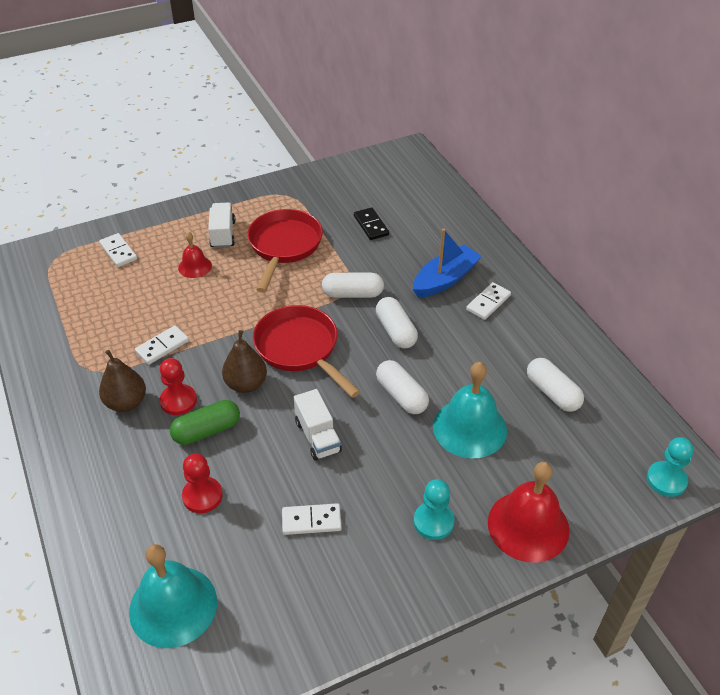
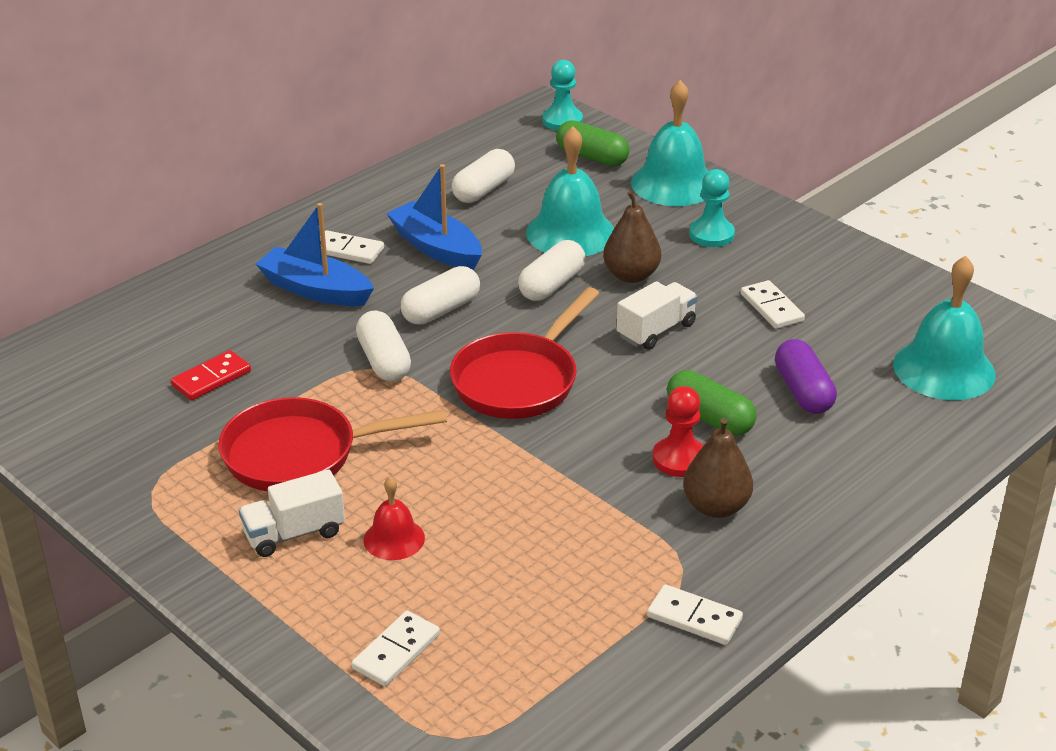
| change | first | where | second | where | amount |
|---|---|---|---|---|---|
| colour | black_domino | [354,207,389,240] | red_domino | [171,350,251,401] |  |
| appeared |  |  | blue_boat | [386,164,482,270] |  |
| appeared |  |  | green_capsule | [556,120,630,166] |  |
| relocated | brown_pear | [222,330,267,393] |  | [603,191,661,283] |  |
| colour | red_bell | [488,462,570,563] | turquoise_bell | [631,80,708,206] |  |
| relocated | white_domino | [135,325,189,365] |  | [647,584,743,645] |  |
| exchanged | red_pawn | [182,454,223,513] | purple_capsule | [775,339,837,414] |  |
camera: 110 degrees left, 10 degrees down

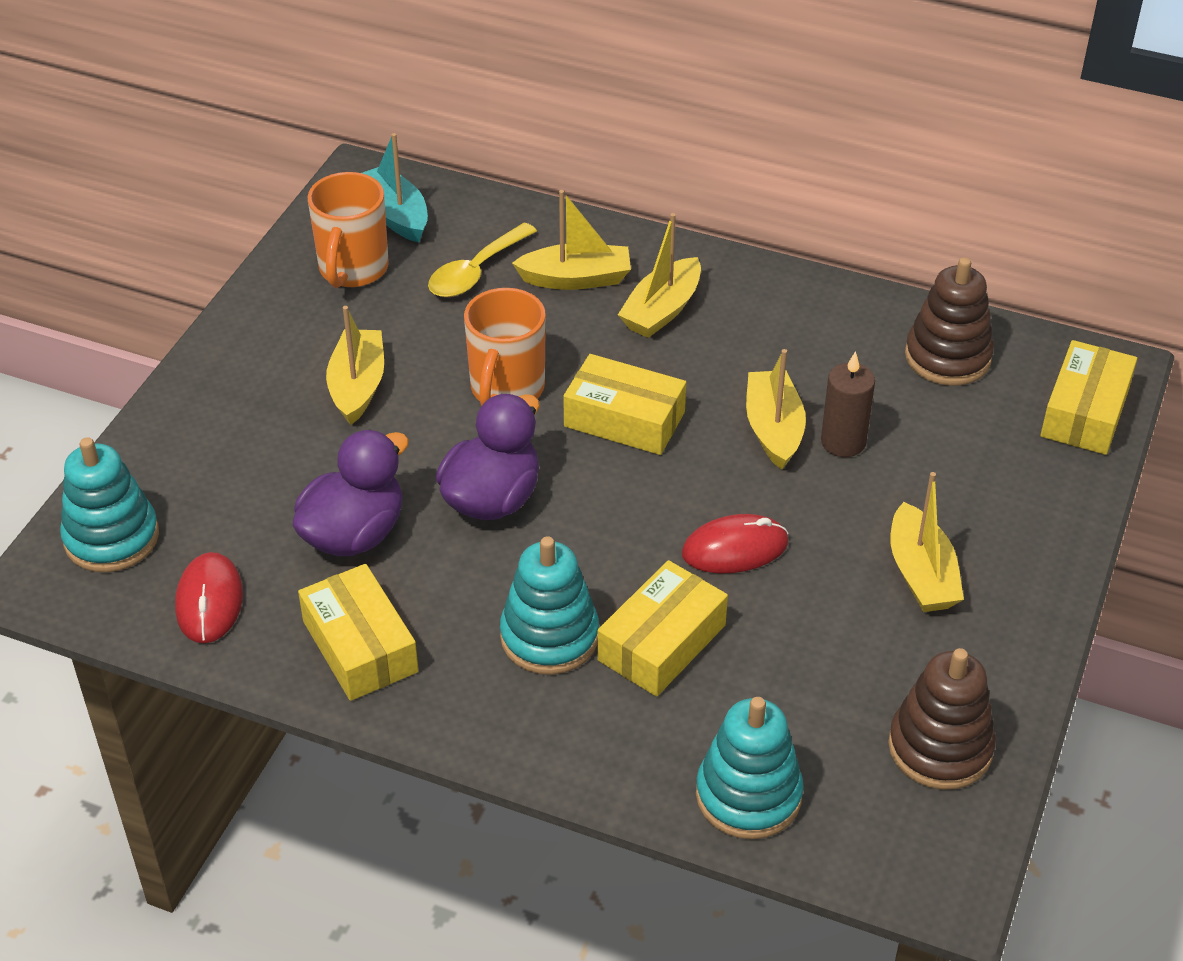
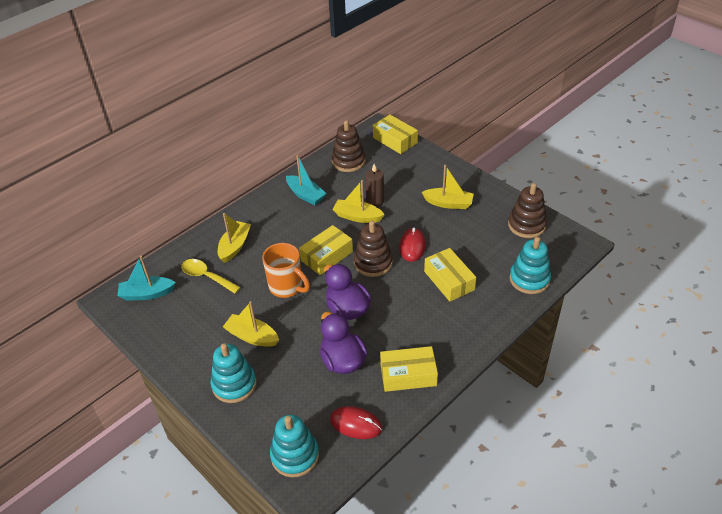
| change | first | where | second | where | amount |
|---|---|---|---|---|---|
| spun | yellow_spoon | [428,223,537,297] |  | [181,259,241,294] | 150 degrees clockwise |
| relocated | turquoise_stacking_toy | [500,536,599,675] |  | [211,343,257,403] |  |
| appeared |  |  | turquoise_boat | [286,155,327,205] |  |
| appeared |  |  | brown_stacking_toy | [354,221,393,277] |  |
| missing | orange_mug | [308,172,389,288] |  |  |  |
| missing | yellow_boat | [618,213,701,338] |  |  |  |
camera: 65 degrees left, 0 degrees up

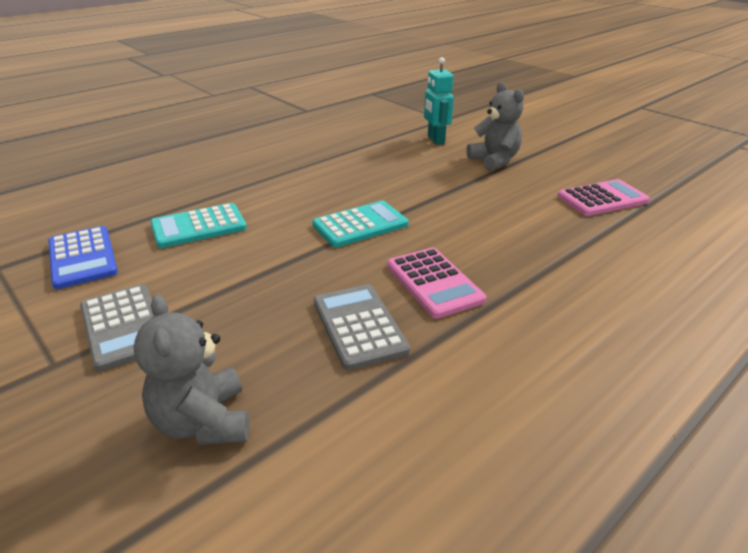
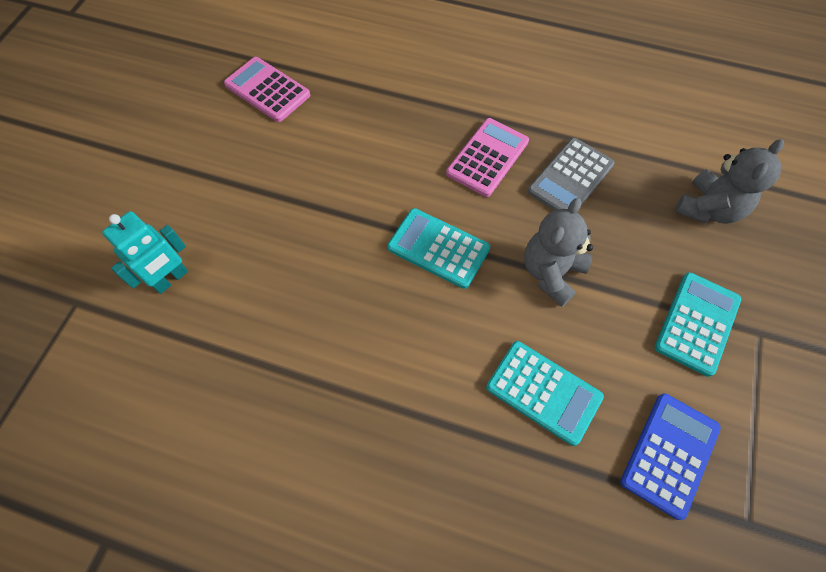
| change | first | where | second | where | amount |
|---|---|---|---|---|---|
| relocated | grey_teddy_bear | [466,82,524,171] |  | [524,198,593,307] |  |
| colour | grey_calculator | [80,284,154,371] | turquoise_calculator | [655,272,741,377] |  |
camera: 120 degrees left, 30 degrees up

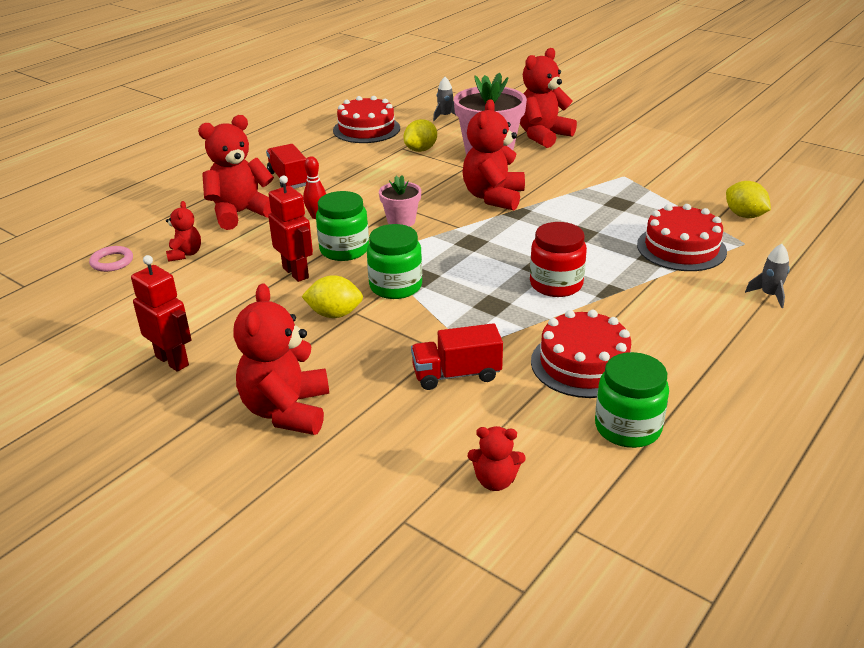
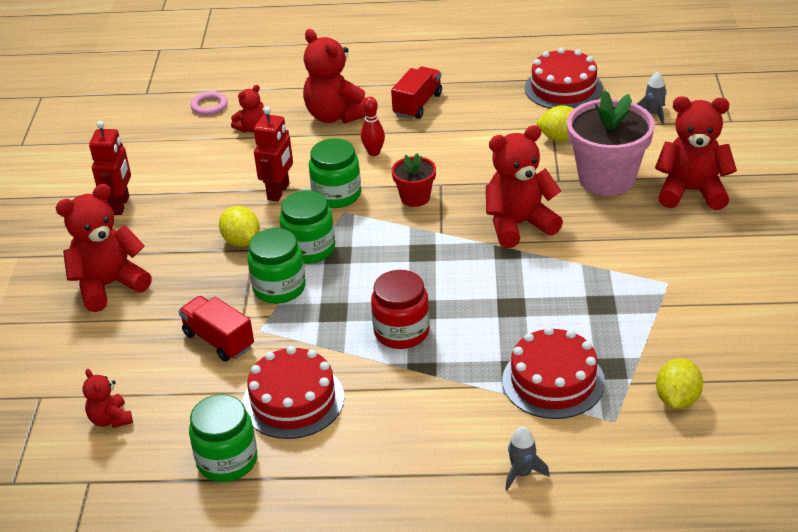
| change | first | where | second | where | amount |
|---|---|---|---|---|---|
| appeared |  |  | green_jar | [247,228,306,304] |  |
| spun | red_teddy_bear | [198,115,274,230] |  | [303,29,367,124] | 150 degrees counterclockwise |
| colour | pink_flower_pot | [379,175,421,227] | red_flower_pot | [392,153,436,207] |  |
camera: 55 degrees right, 5 degrees up

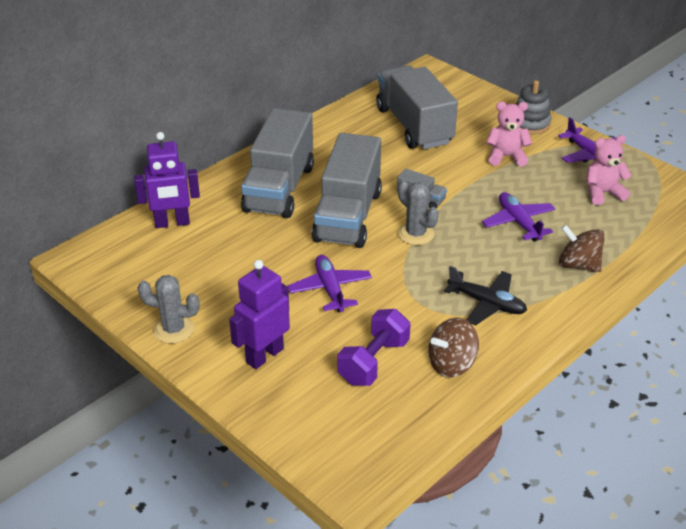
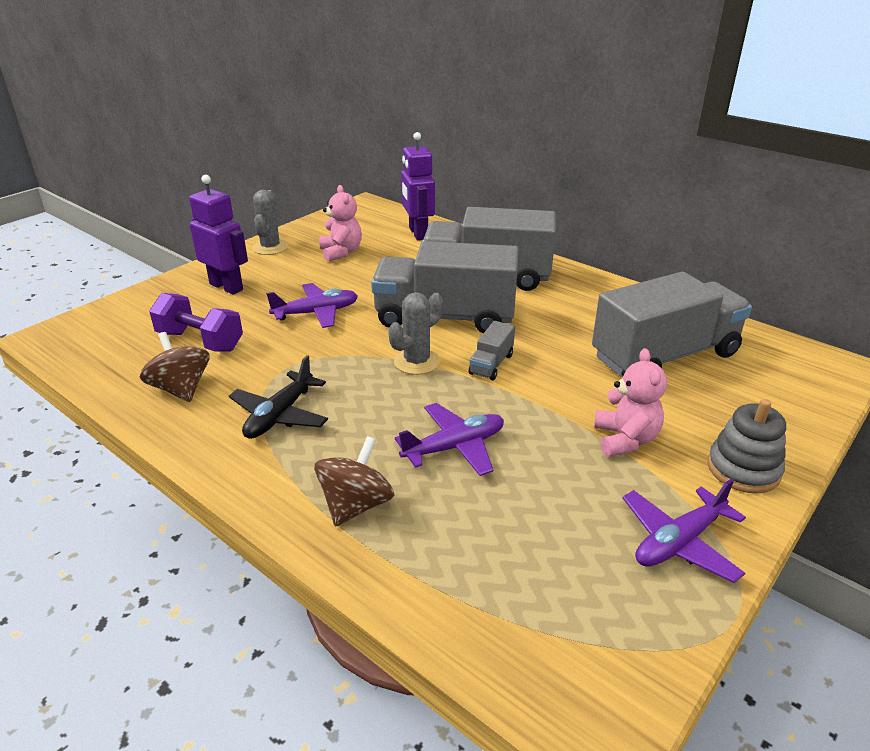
| change | first | where | second | where | amount |
|---|---|---|---|---|---|
| relocated | pink_teddy_bear | [587,135,632,205] |  | [319,185,362,261] |  |
camera: 85 degrees right, 5 degrees down

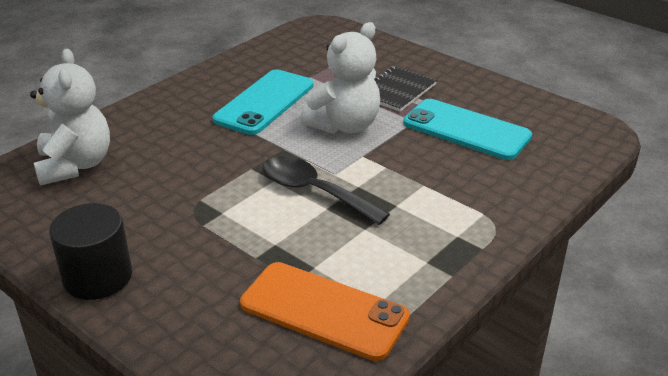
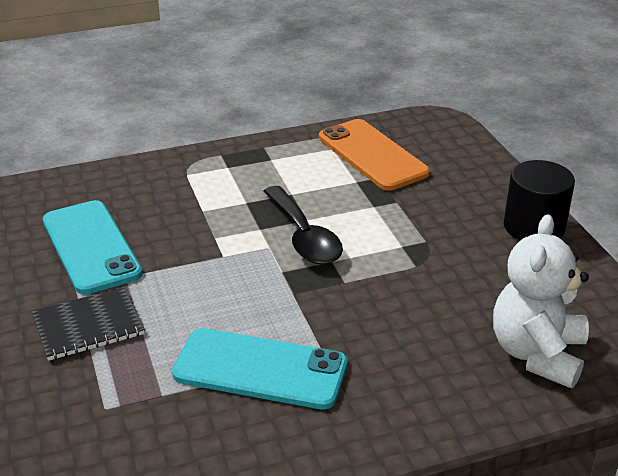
| change | first | where | second | where | amount |
|---|---|---|---|---|---|
| spun | turquoise_phone | [213,69,314,135] |  | [172,328,347,410] | 45 degrees clockwise |
| missing | white_teddy_bear | [300,22,380,134] |  |  |  |
camera: 150 degrees left, 0 degrees up

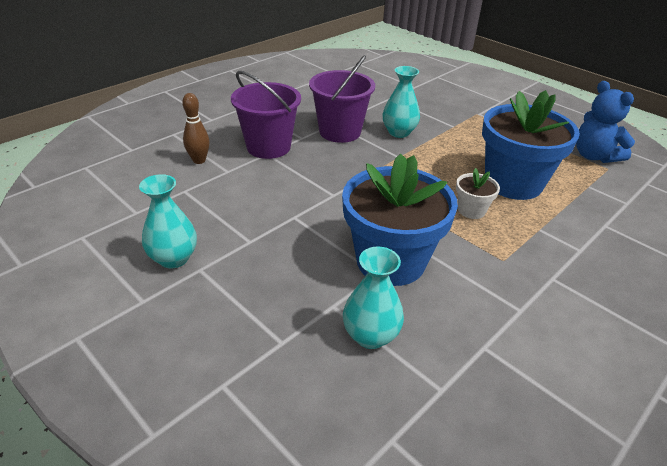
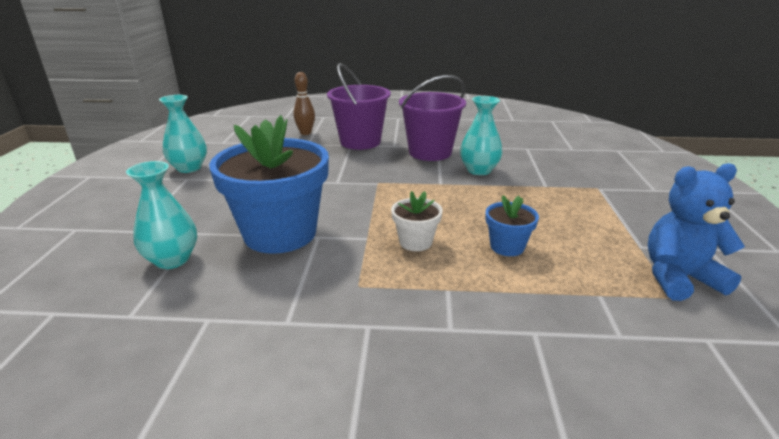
| change | first | where | second | where | amount |
|---|---|---|---|---|---|
| size | blue_flower_pot | [482,90,580,200] |  | [486,195,539,256] | x0.45 |
| spun | blue_teddy_bear | [576,81,635,163] |  | [648,163,745,301] | 60 degrees clockwise |
camera: 50 degrees right, 10 degrees down

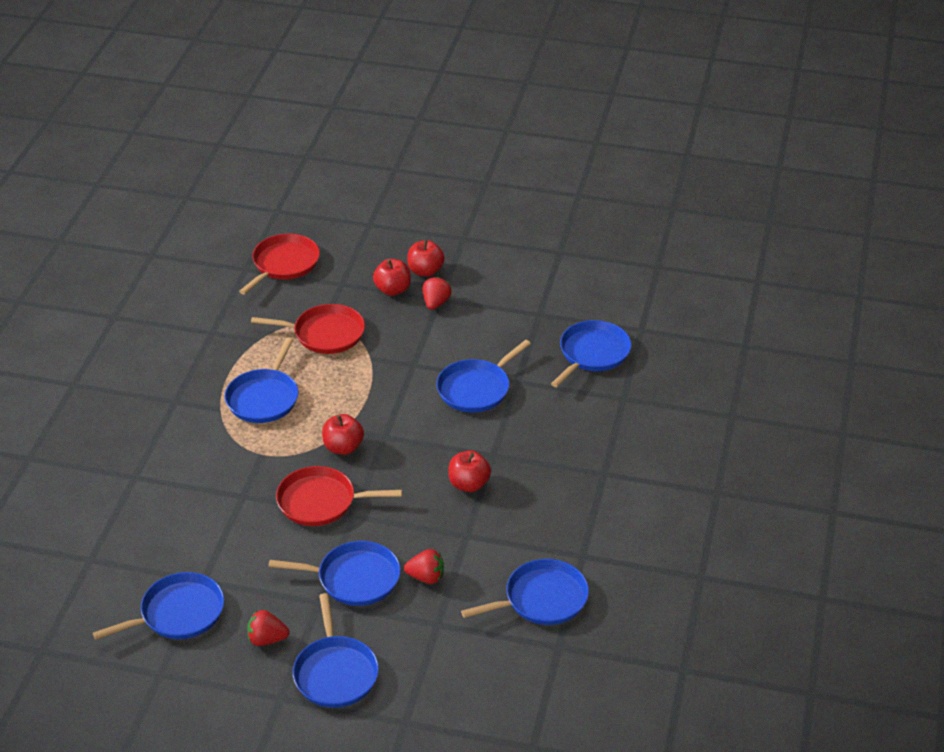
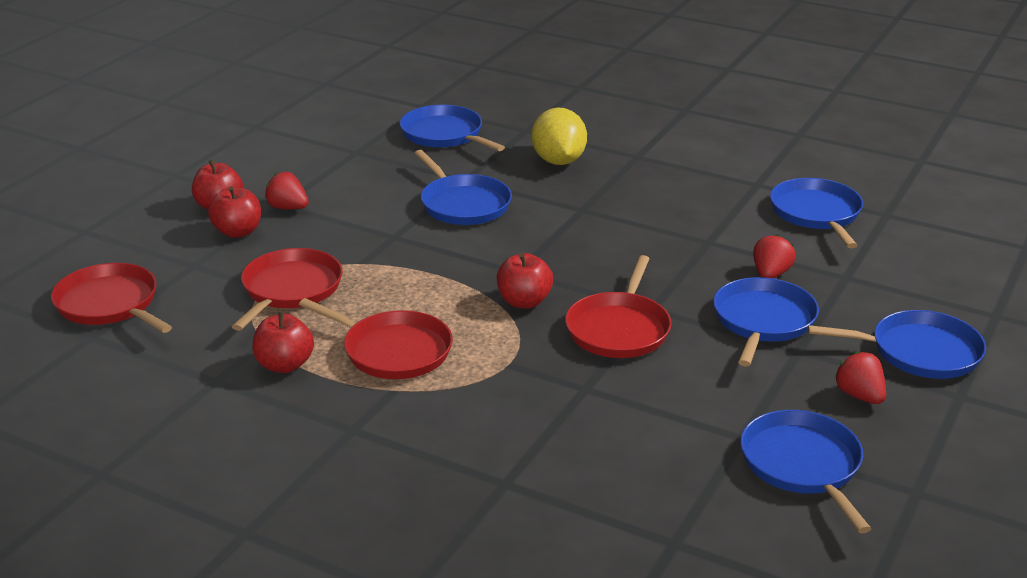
| change | first | where | second | where | amount |
|---|---|---|---|---|---|
| relocated | red_apple | [448,450,491,492] |  | [252,311,314,373] |  |
| colour | blue_pan | [225,337,298,423] | red_pan | [299,298,453,379] |  |
| appeared |  |  | yellow_lemon | [532,107,587,165] |  |
| spun | red_strawberry | [247,610,289,646] |  | [835,352,886,404] | 135 degrees clockwise |
camera: 75 degrees left, 10 degrees down

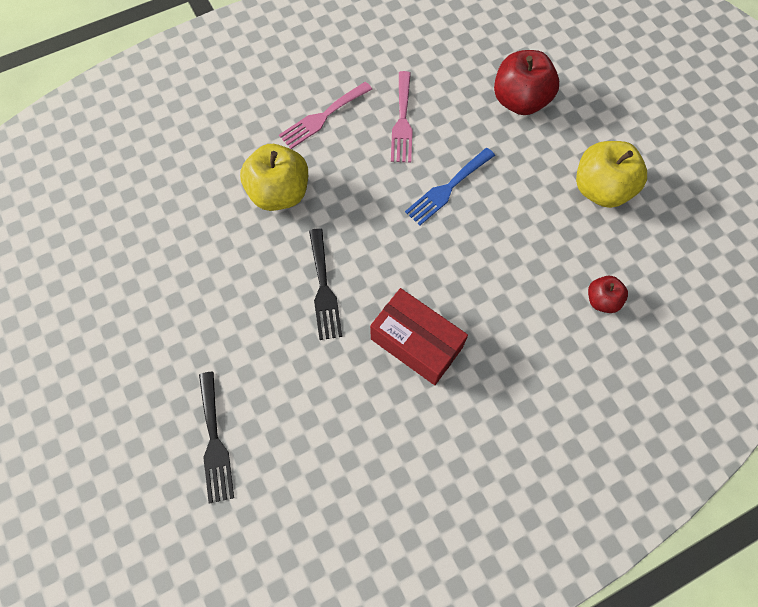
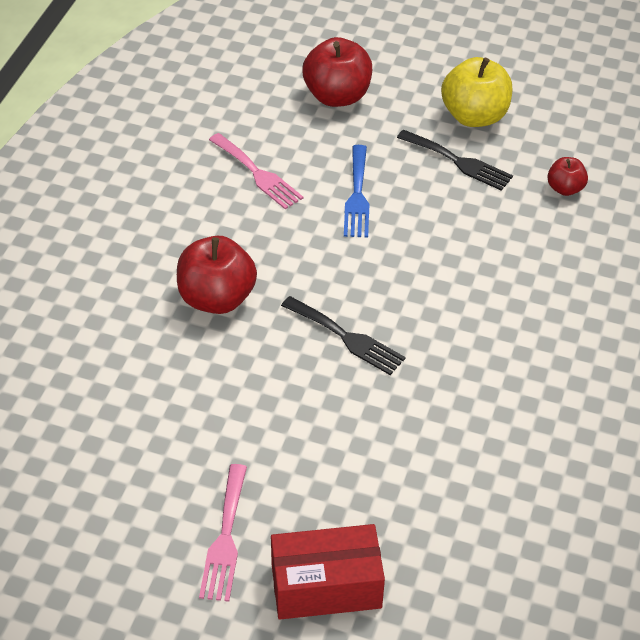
| change | first | where | second | where | amount |
|---|---|---|---|---|---|
| colour | yellow_apple | [240,144,308,211] | red_apple | [177,236,257,314] |  |
| relocated | pink_fork | [279,82,372,149] |  | [199,464,247,602] |  |
| relocated | red_box | [370,288,468,385] |  | [271,524,385,620] |  |
| relocated | black_fork | [199,371,234,504] |  | [397,130,513,191] |  |
camera: 45 degrees left, 20 degrees down

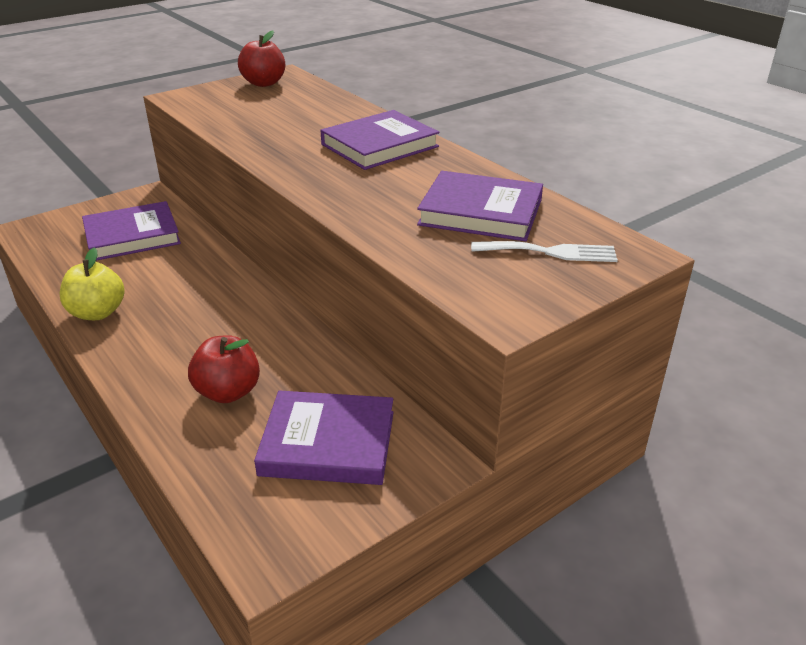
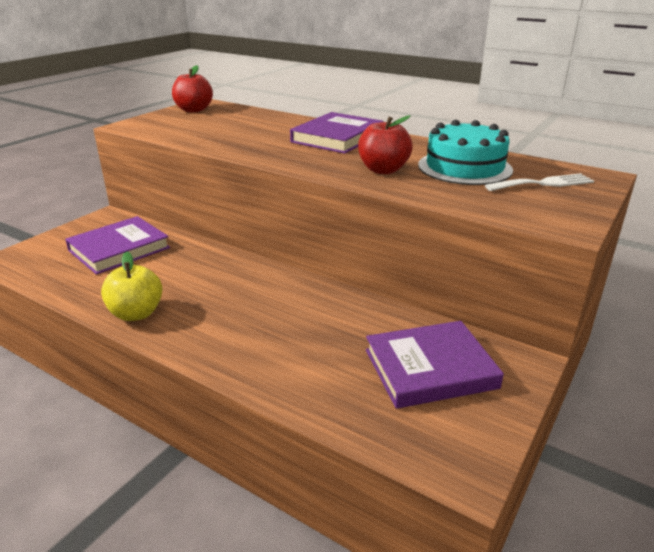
| change | first | where | second | where | amount |
|---|---|---|---|---|---|
| relocated | red_apple | [188,335,260,403] |  | [358,115,412,174] |  |
| exchanged | purple_book | [417,171,543,241] | turquoise_cake | [418,120,513,185] |  |
camera: 20 degrees left, 5 degrees down

